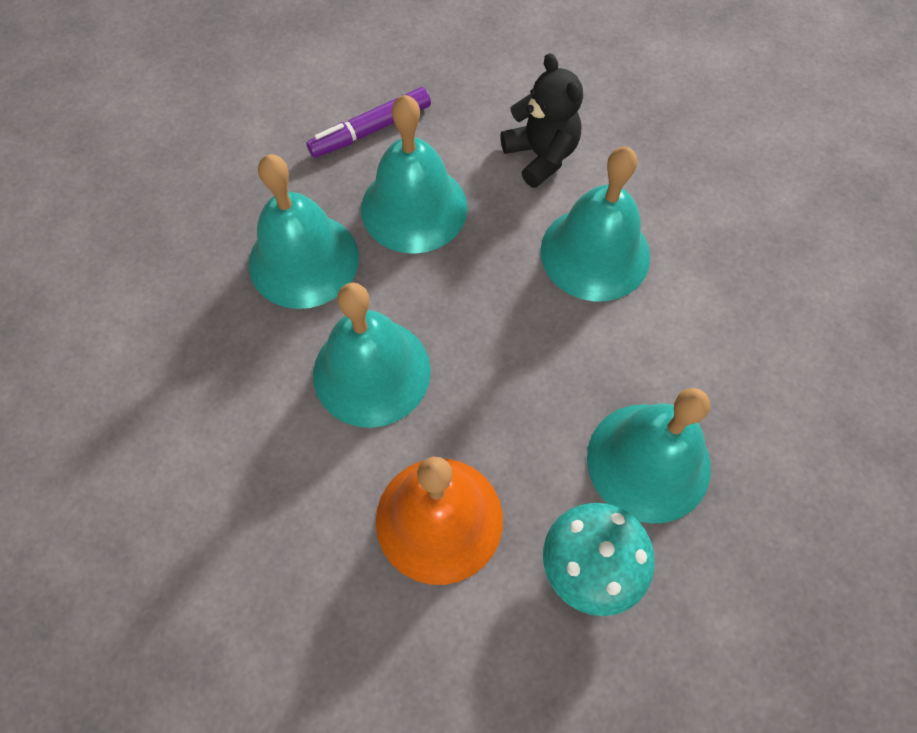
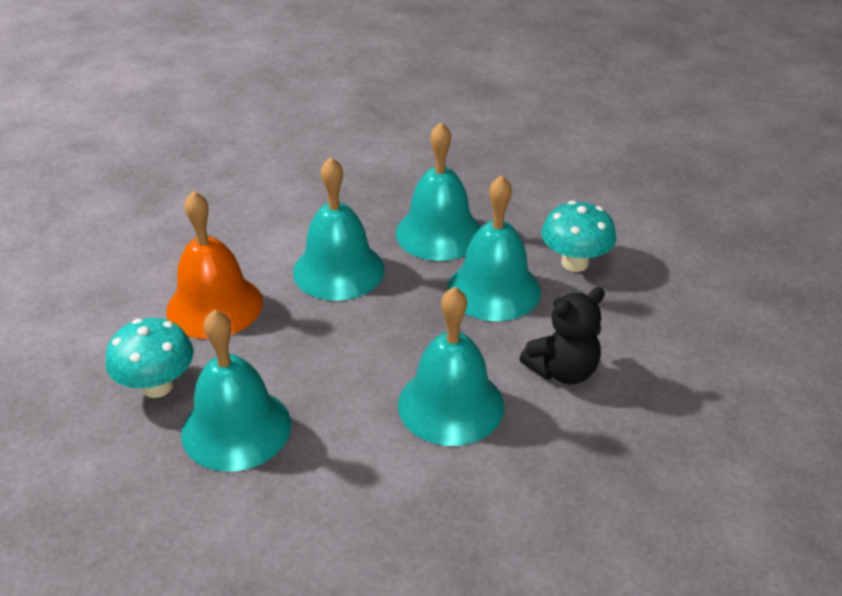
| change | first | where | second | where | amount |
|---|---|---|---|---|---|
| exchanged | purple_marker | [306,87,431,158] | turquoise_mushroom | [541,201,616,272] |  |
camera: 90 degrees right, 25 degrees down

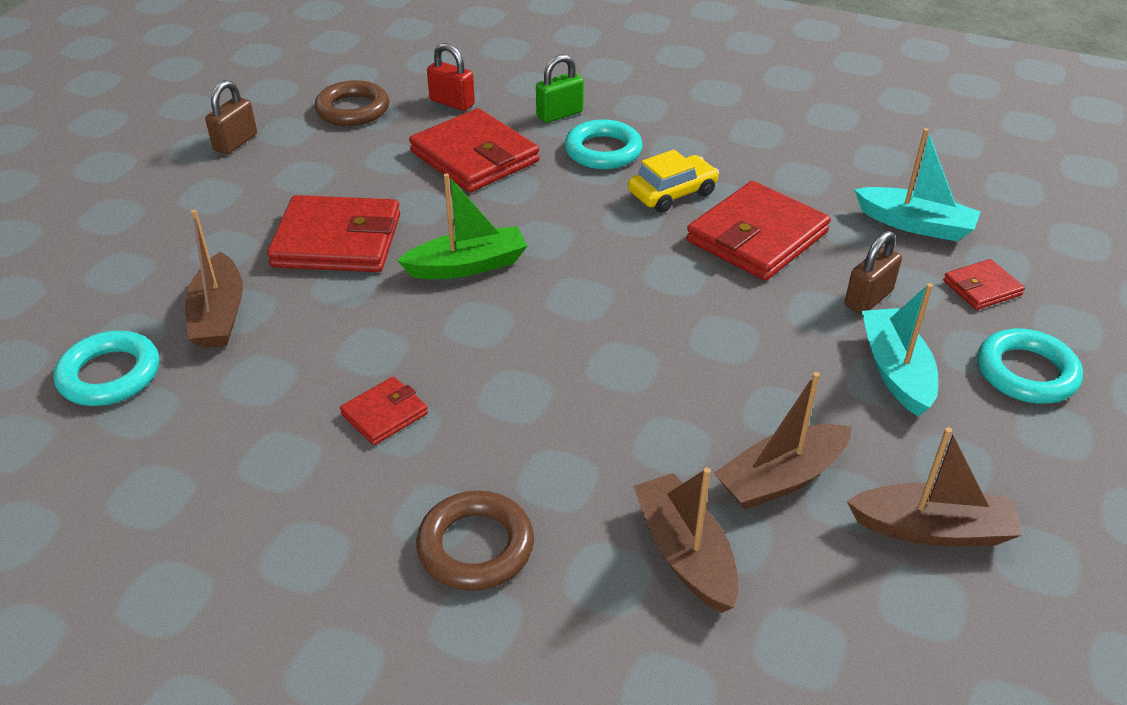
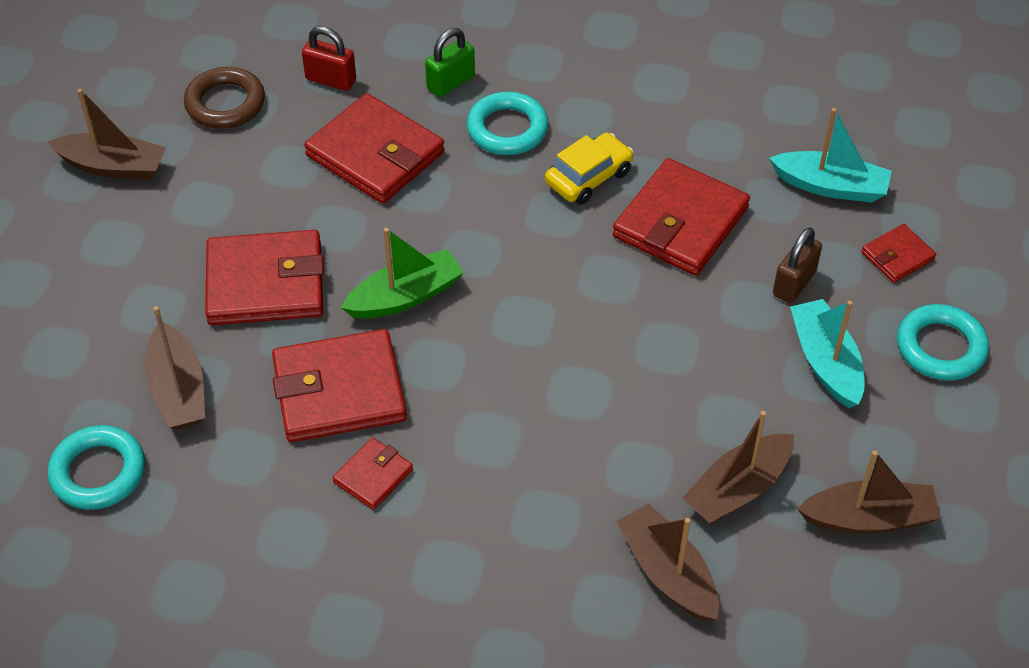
| change | first | where | second | where | amount |
|---|---|---|---|---|---|
| exchanged | brown_padlock | [205,80,257,154] | brown_boat | [48,89,166,180] |  |
| appeared |  |  | red_wallet | [272,329,407,442] |  |
| missing | brown_ring | [416,491,534,591] |  |  |  |
camera: 10 degrees left, 10 degrees up

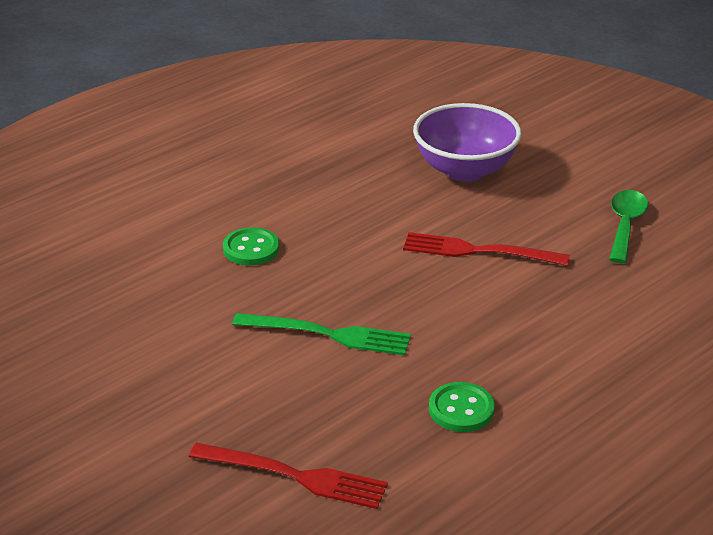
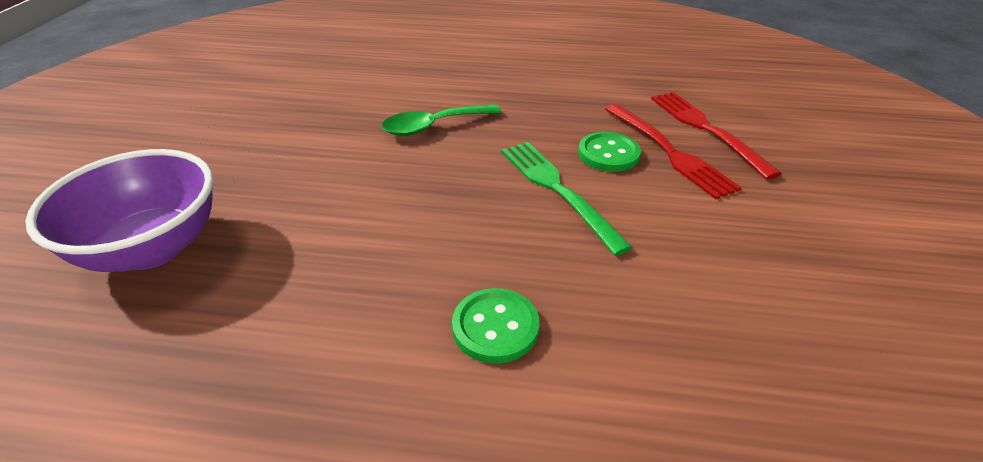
| change | first | where | second | where | amount |
|---|---|---|---|---|---|
| relocated | green_spoon | [609,190,648,263] |  | [382,104,501,136] |  |
| relocated | green_button | [429,382,495,432] |  | [578,132,641,172] |  |
| relocated | red_fork | [403,232,570,266] |  | [605,104,742,199] |  |
camera: 130 degrees left, 5 degrees up

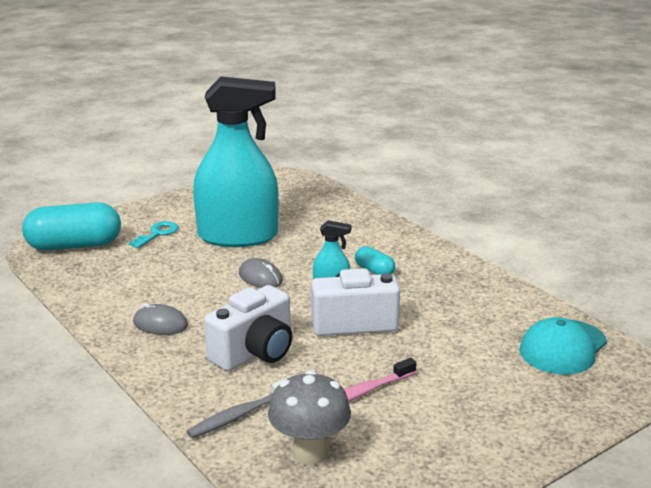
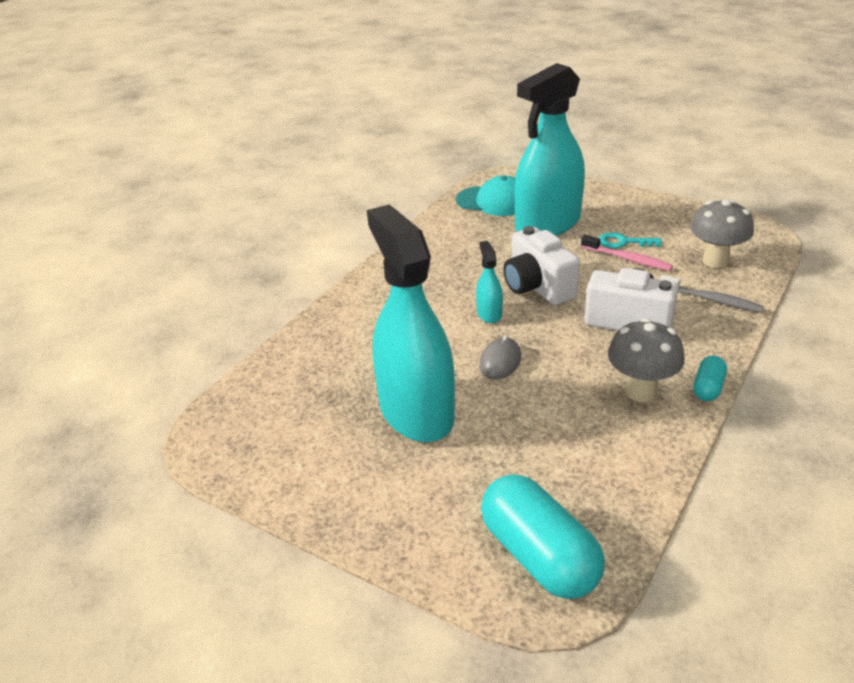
| change | first | where | second | where | amount |
|---|---|---|---|---|---|
| appeared |  |  | turquoise_spray_bottle | [514,63,585,236] |  |
| relocated | turquoise_key | [129,221,178,248] |  | [599,232,662,248] |  |
| exchanged | grey_mouse | [133,303,188,335] | grey_mushroom | [608,318,685,402] |  |
| relocated | turquoise_capsule | [355,246,395,275] |  | [693,356,727,401] |  |
camera: 110 degrees left, 10 degrees up

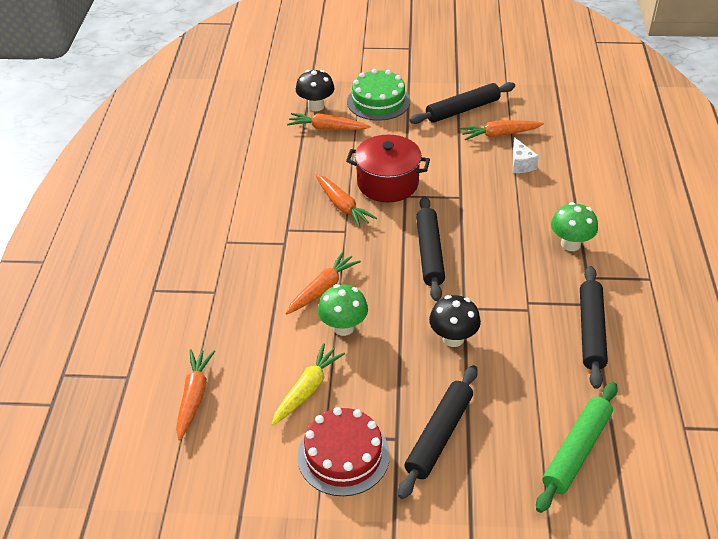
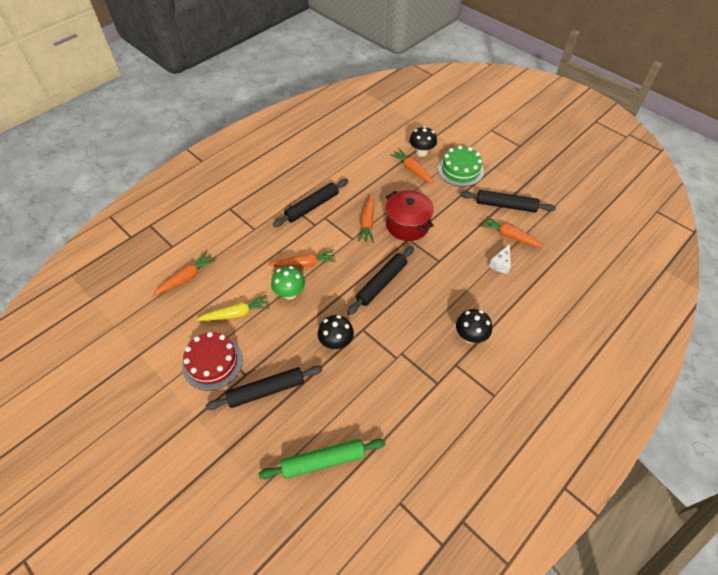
| change | first | where | second | where | amount |
|---|---|---|---|---|---|
| relocated | black_rolling_pin | [580,266,608,389] |  | [273,179,348,227] |  |
| colour | green_mushroom | [551,202,598,251] | black_mushroom | [456,309,492,343] |  |
camera: 40 degrees right, 10 degrees up

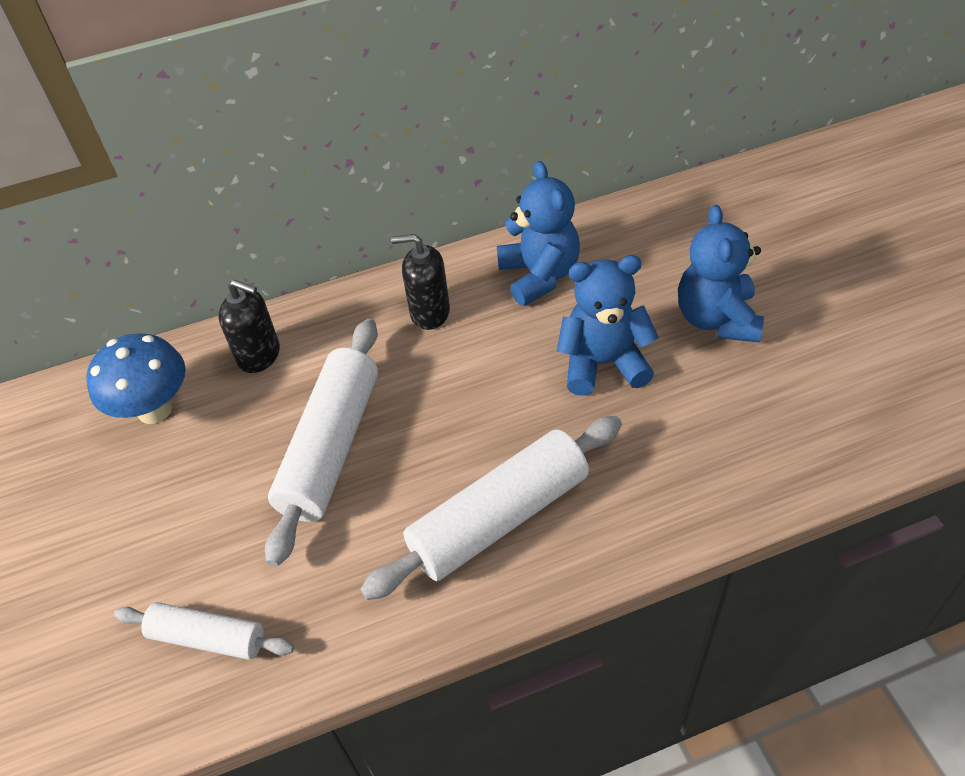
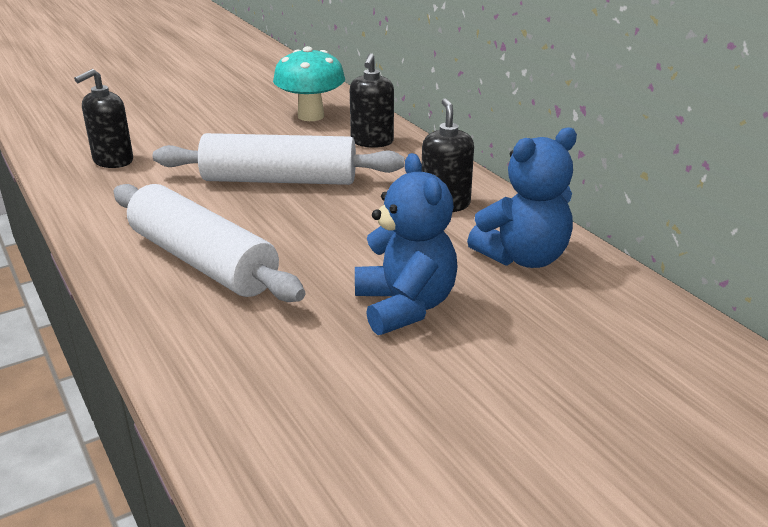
| change | first | where | second | where | amount |
|---|---|---|---|---|---|
| exchanged | white_rolling_pin | [114,602,294,660] | black_soap_dispenser | [74,69,133,168] |  |
| colour | blue_mushroom | [86,333,186,424] | turquoise_mushroom | [273,46,345,121] |  |
| missing | blue_teddy_bear | [678,205,764,343] |  |  |  |
camera: 75 degrees right, 20 degrees down

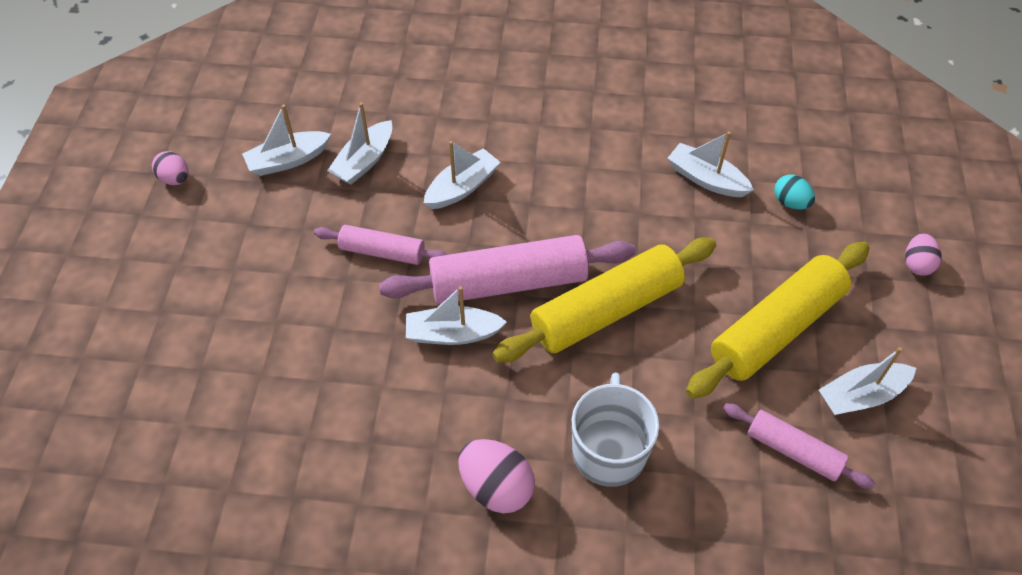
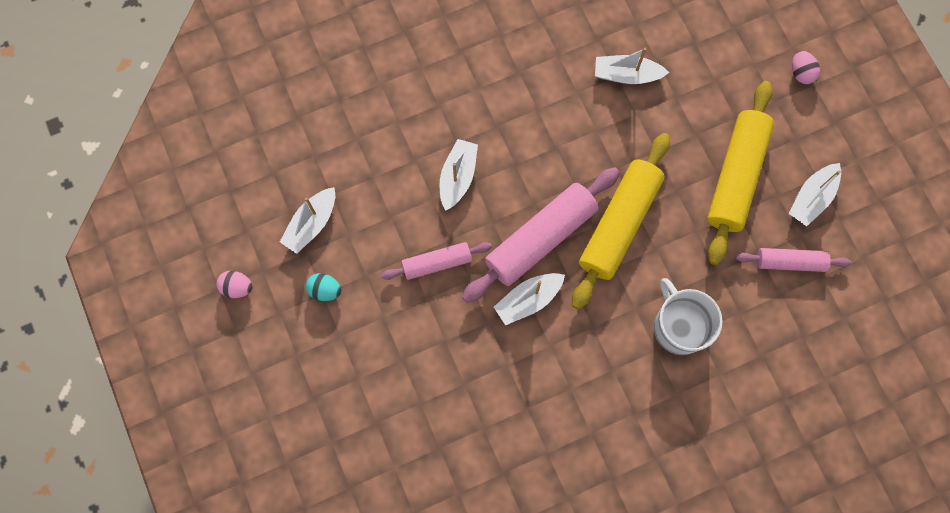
| change | first | where | second | where | amount |
|---|---|---|---|---|---|
| relocated | turquoise_egg | [774,174,815,209] |  | [306,273,341,301] |  |
| missing | white_boat | [327,102,392,185] |  |  |  |
| missing | pink_egg | [458,439,535,513] |  |  |  |
camera: 30 degrees left, 20 degrees up

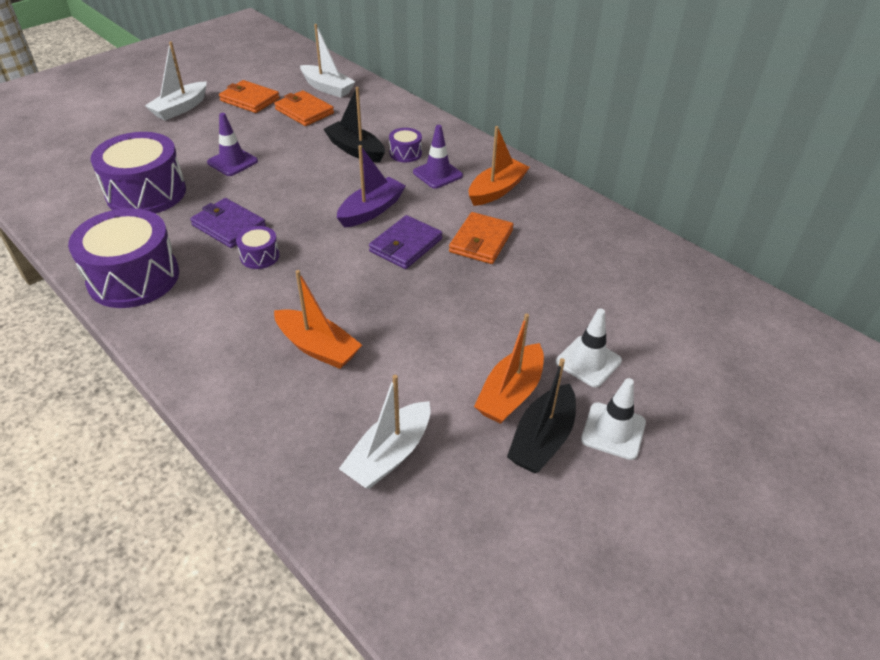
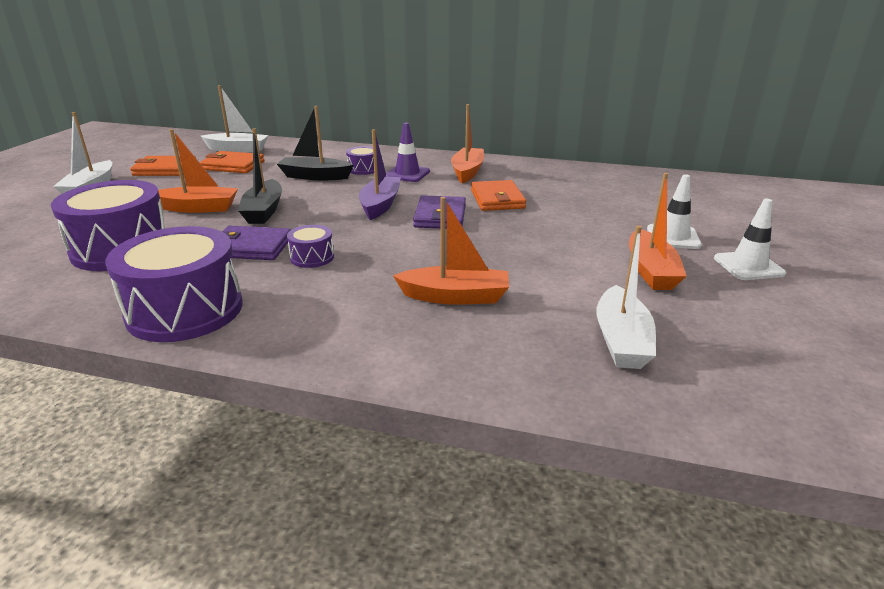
| change | first | where | second | where | amount |
|---|---|---|---|---|---|
| exchanged | purple_traffic_cone | [207,113,258,176] | orange_boat | [158,129,238,213] |  |
| relocated | black_boat | [507,358,576,473] |  | [238,128,282,224] |  |
camera: 30 degrees left, 15 degrees down

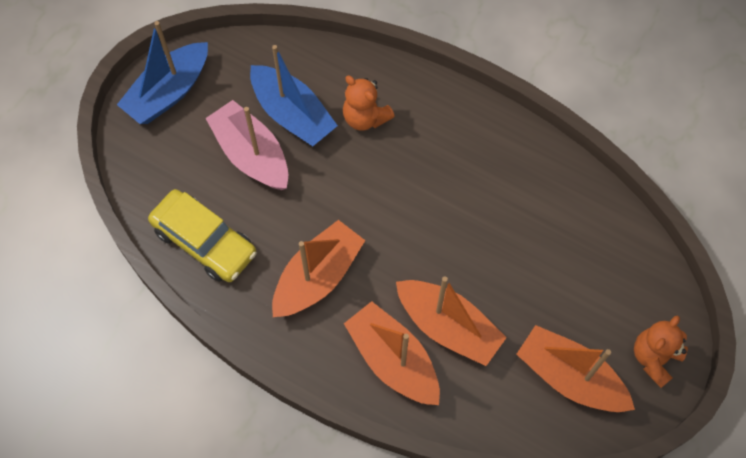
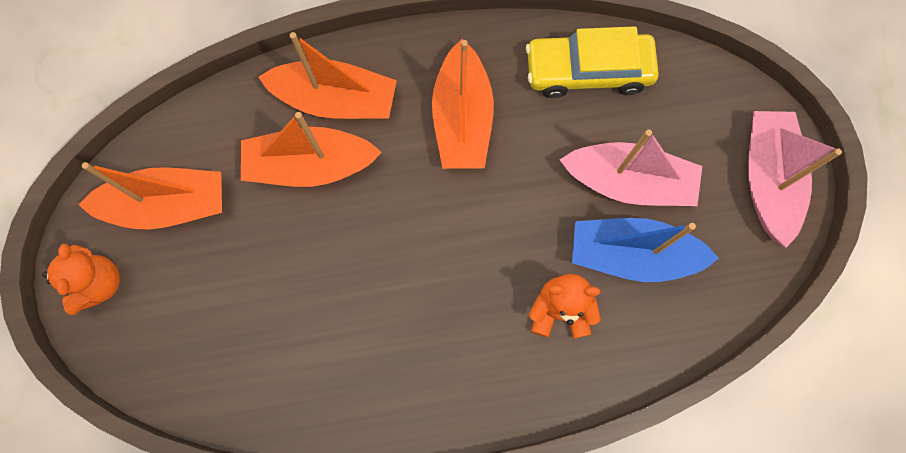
| change | first | where | second | where | amount |
|---|---|---|---|---|---|
| colour | blue_boat | [117,21,208,124] | pink_boat | [748,111,842,247] |  |
camera: 140 degrees right, 10 degrees up

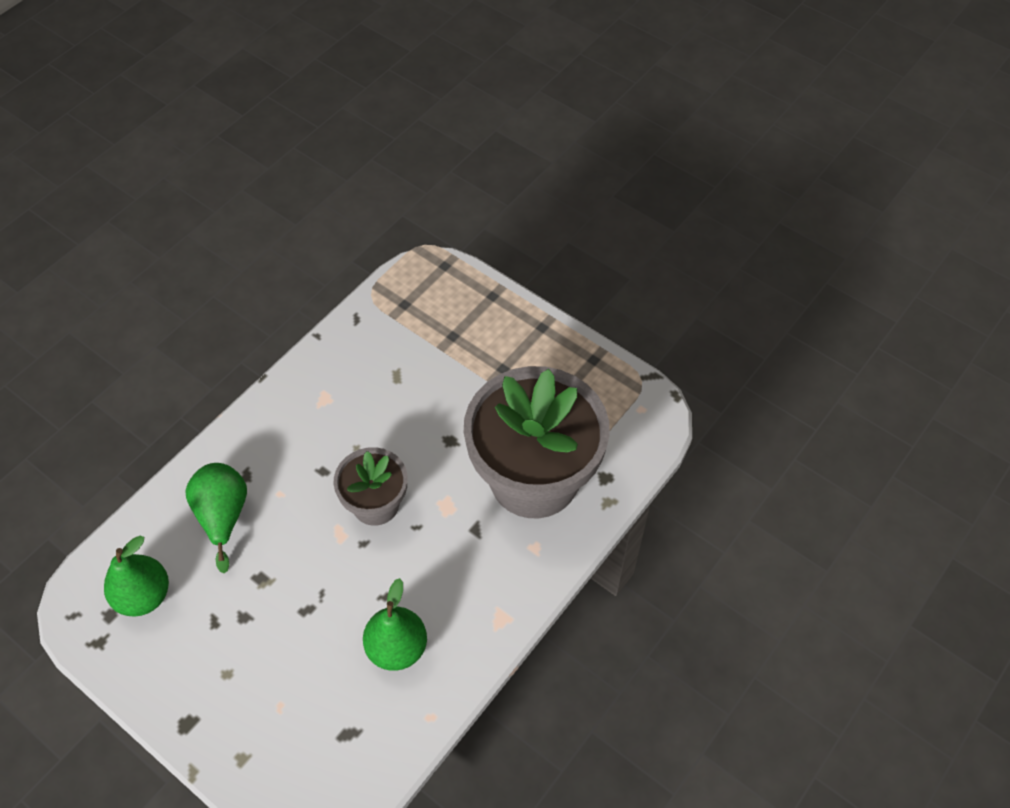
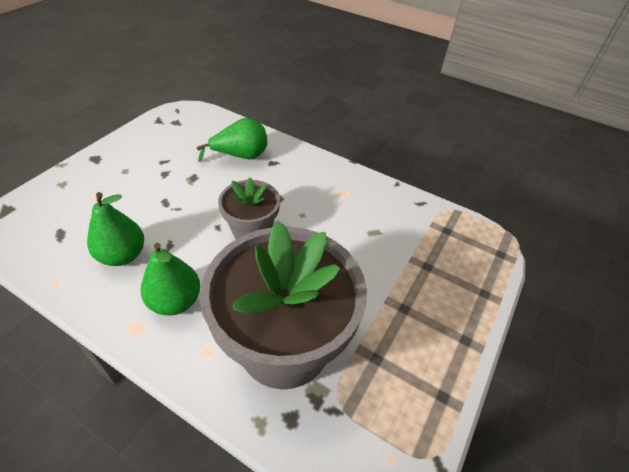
| change | first | where | second | where | amount |
|---|---|---|---|---|---|
| relocated | green_pear | [104,536,169,617] |  | [141,243,200,315] |  |
camera: 80 degrees right, 10 degrees down

